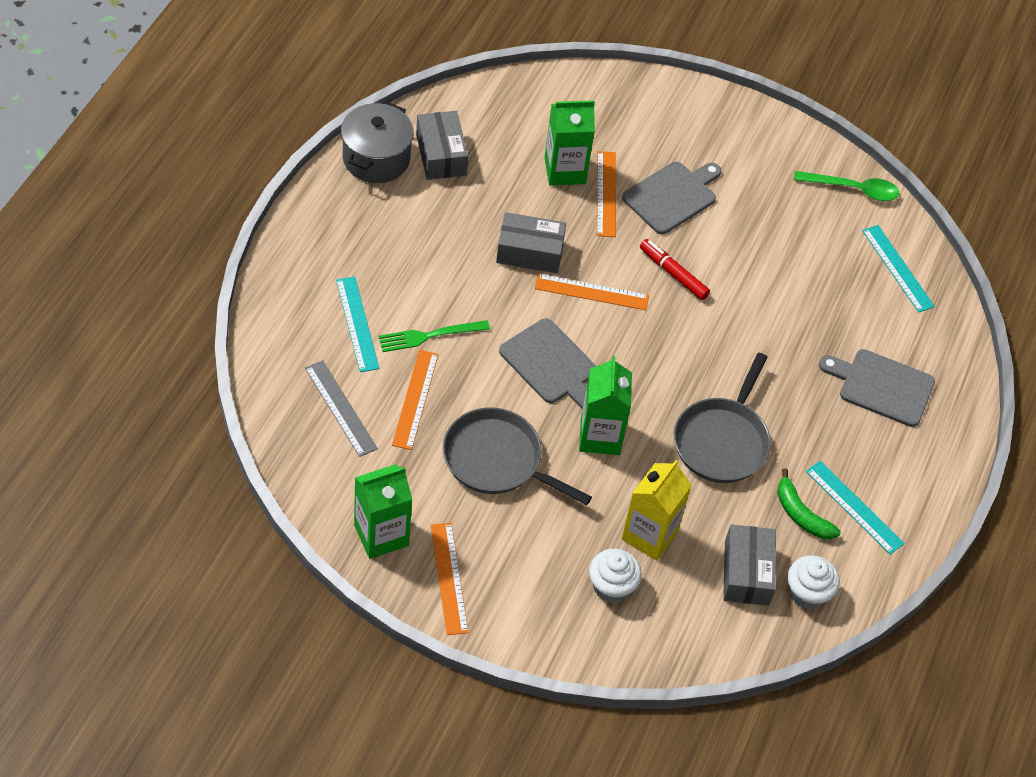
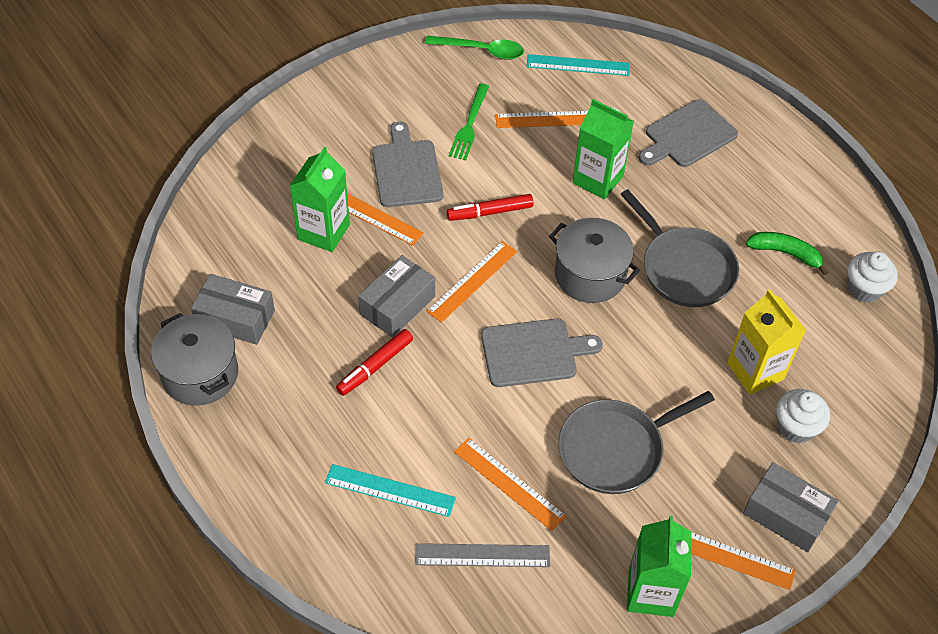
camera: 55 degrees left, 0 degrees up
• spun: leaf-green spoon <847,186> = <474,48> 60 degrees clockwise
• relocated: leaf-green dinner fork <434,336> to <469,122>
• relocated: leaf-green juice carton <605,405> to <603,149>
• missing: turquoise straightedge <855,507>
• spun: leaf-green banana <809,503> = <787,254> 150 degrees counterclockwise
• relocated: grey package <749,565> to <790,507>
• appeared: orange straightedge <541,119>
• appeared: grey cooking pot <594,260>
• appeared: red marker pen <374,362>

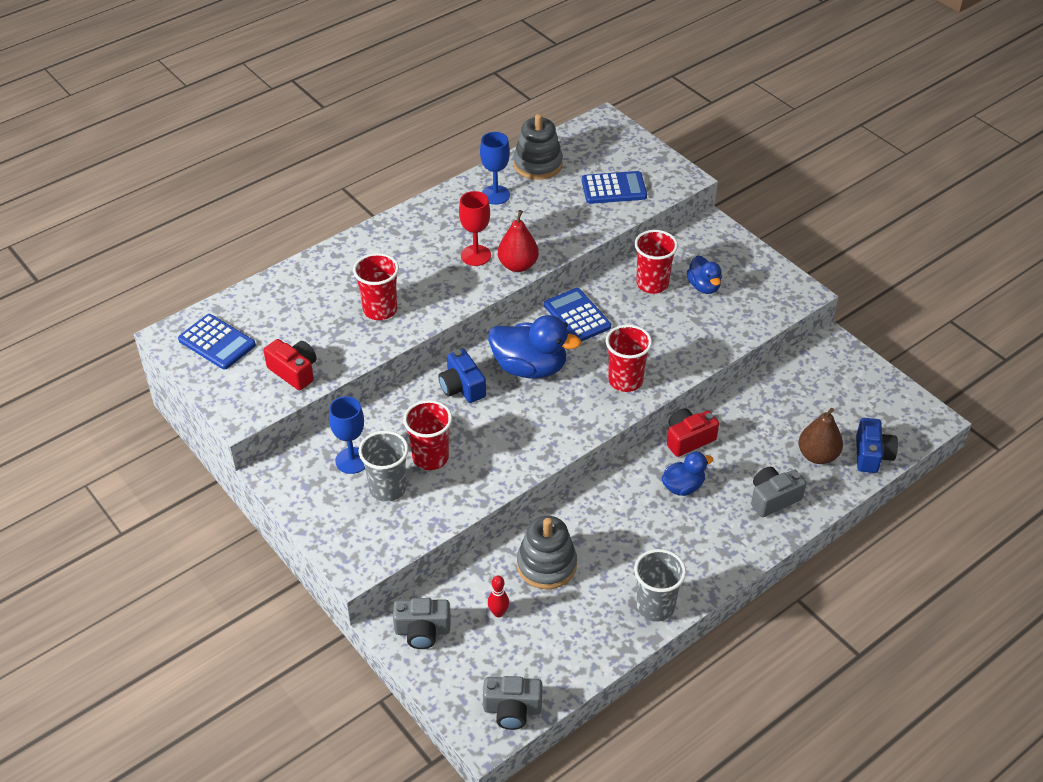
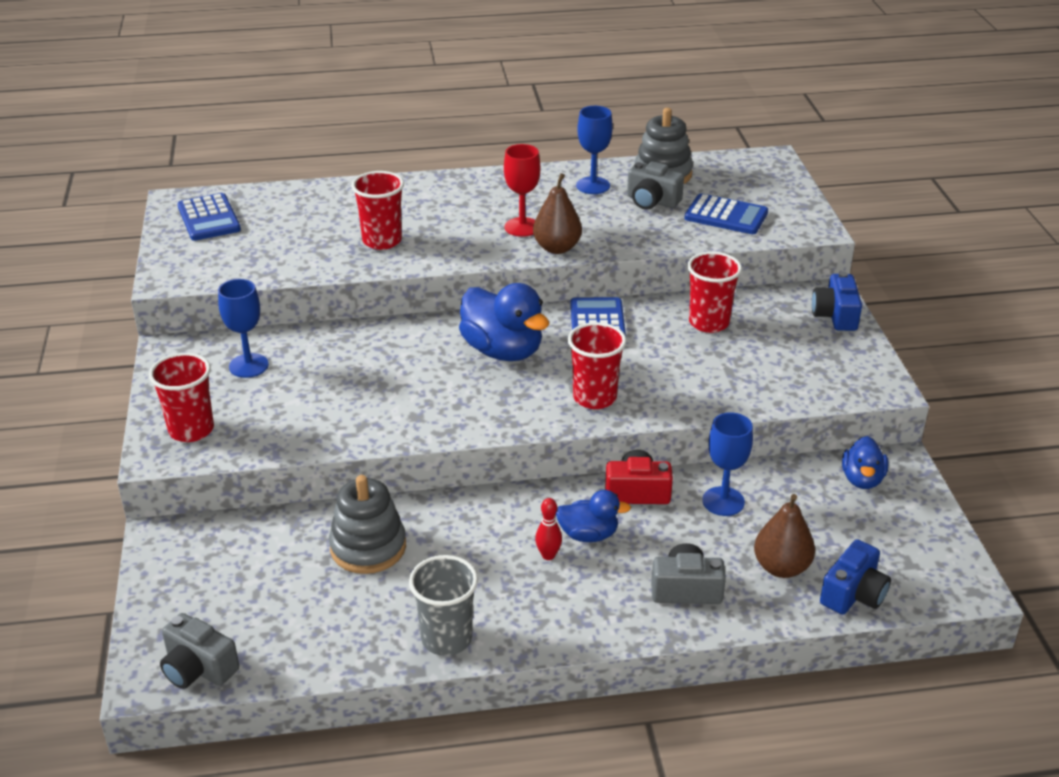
camera: 30 degrees right, 10 degrees down
• colour: red pear fruit <518,241> to russet pear fruit <557,213>
• relocated: royal blue duck <704,274> to <865,462>
• missing: red compact camera <290,364>
• relocated: royal blue compact camera <462,376> to <837,301>
• relocated: red beaker <427,435> to <181,397>
• missing: grey beaker <384,466>
• relocated: red skittle <498,596> to <548,529>
• relocated: grey compact camera <422,623> to <655,185>
• appeared: royal blue chalice <727,464>

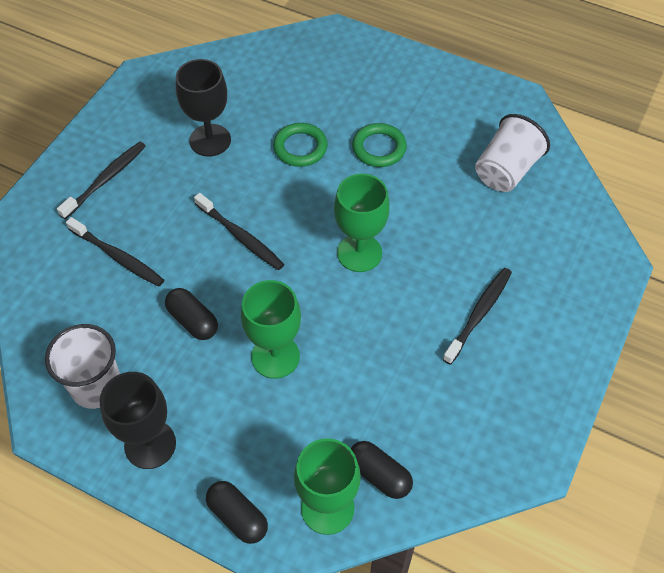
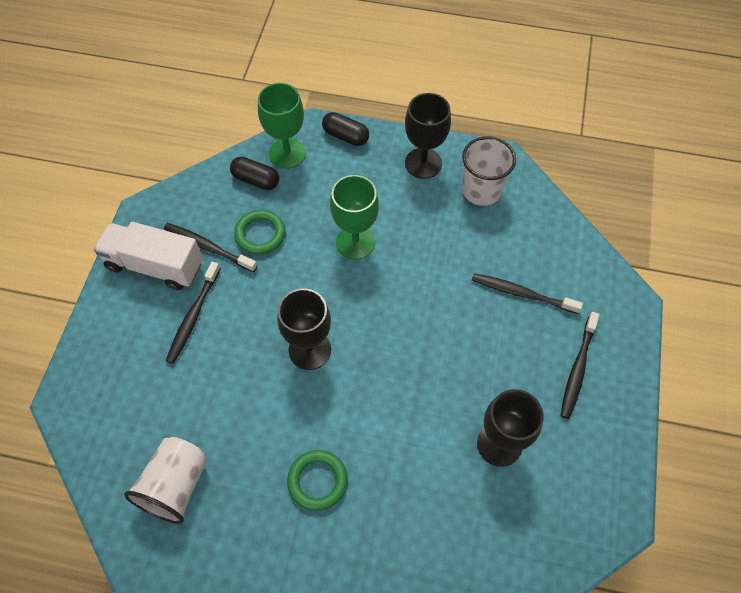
camera: 165 degrees right, 5 degrees up
• relocated: leaf-green hoop <300,145> to <260,232>
• colour: leaf-green chalice <362,222> to ebony chalice <304,329>
• relocated: ebony toothbrush <239,231> to <210,247>
• missing: ebony pill <191,314>
• appeared: pure white truck <148,256>

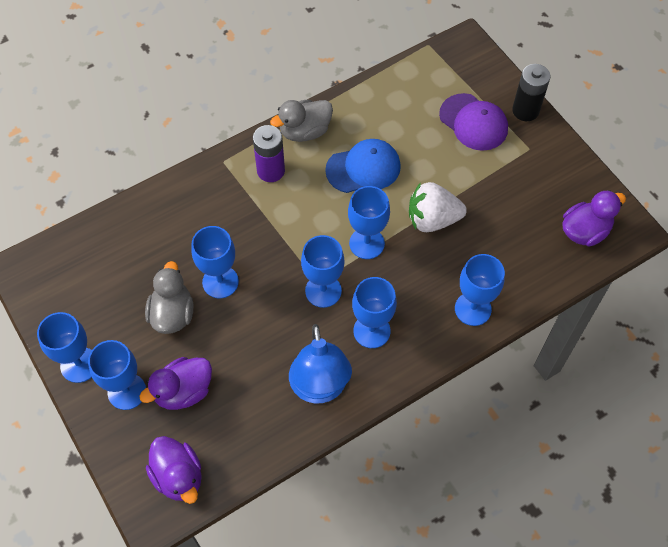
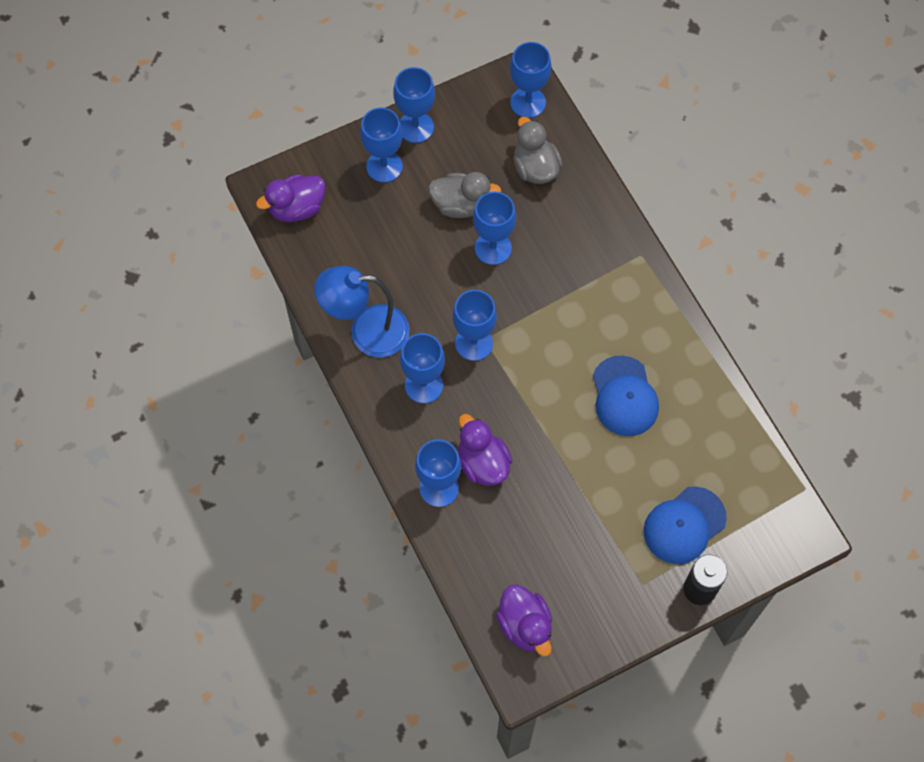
camera: 95 degrees right, 5 degrees up
• colour: royal purple cap <473,122> to royal blue cap <685,525>
• relocated: grey duck <301,121> to <538,150>
• missing: royal purple AA battery <269,153>
• missing: pure white toy strawberry <438,207>
• relocated: royal blue chalice <369,222> to <530,80>
• relocated: royal purple duck <175,383> to <485,450>

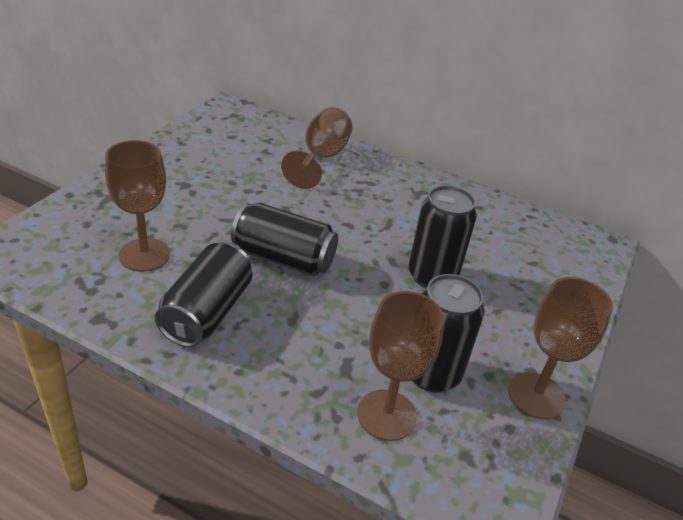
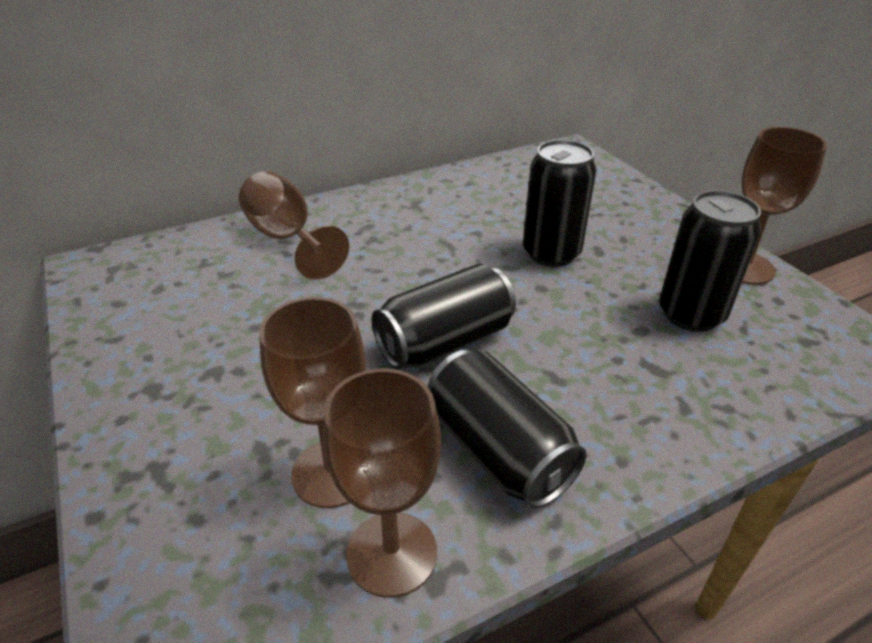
camera: 50 degrees left, 0 degrees up
• relocated: russet chalice <400,366> to <382,483>

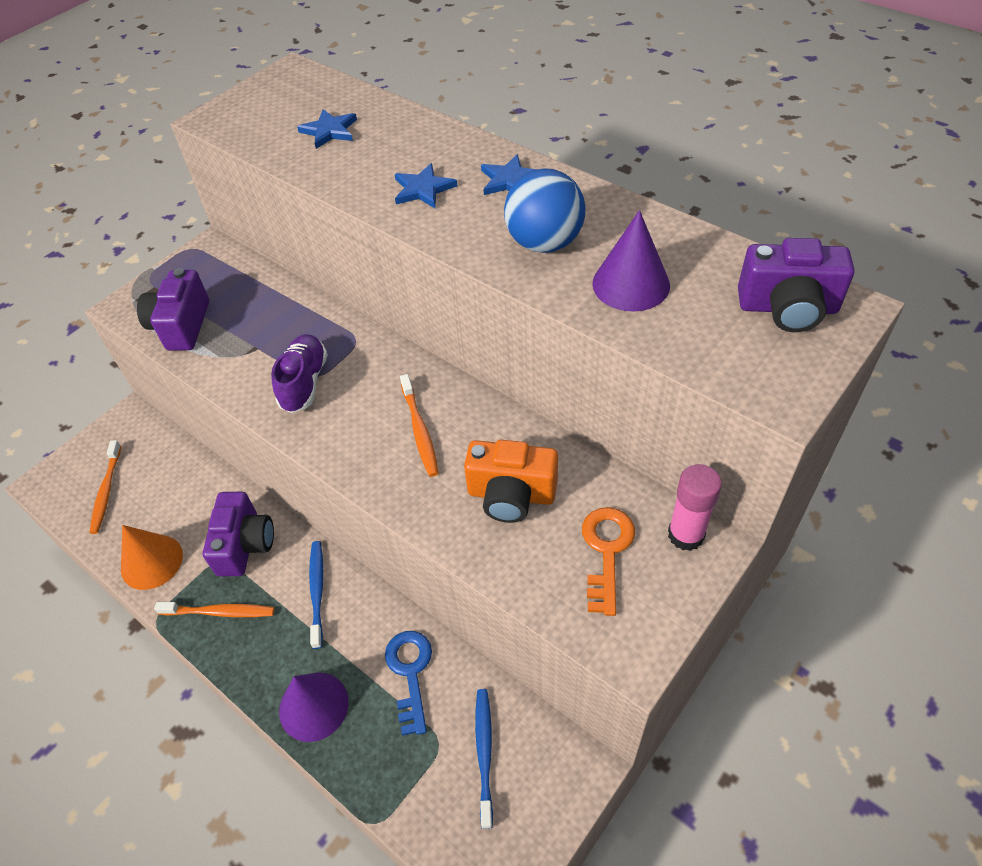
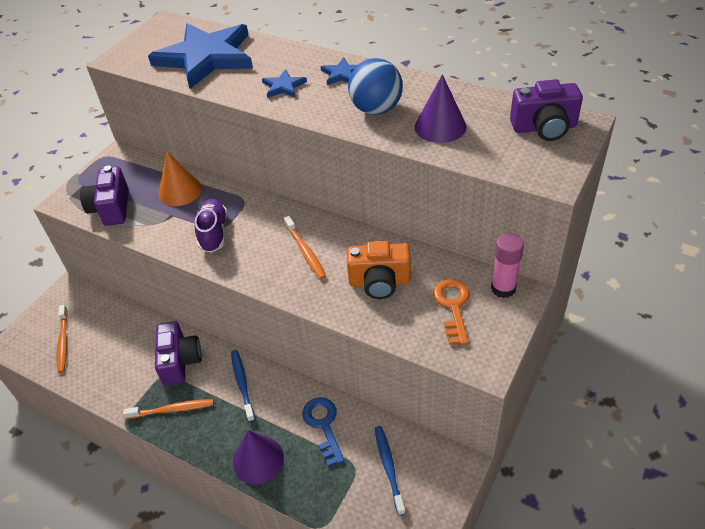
camera: 10 degrees left, 5 degrees down
• size: royal blue star <327,129> = <200,56> x2.47
• relocated: orange cone shape <152,557> to <180,178>

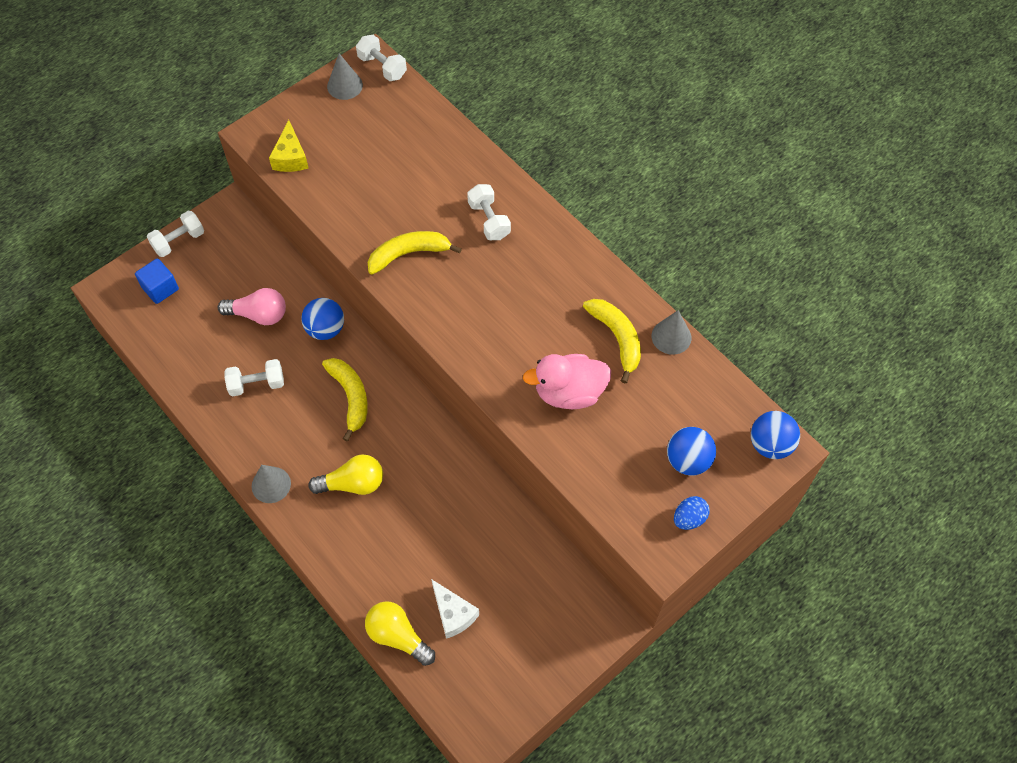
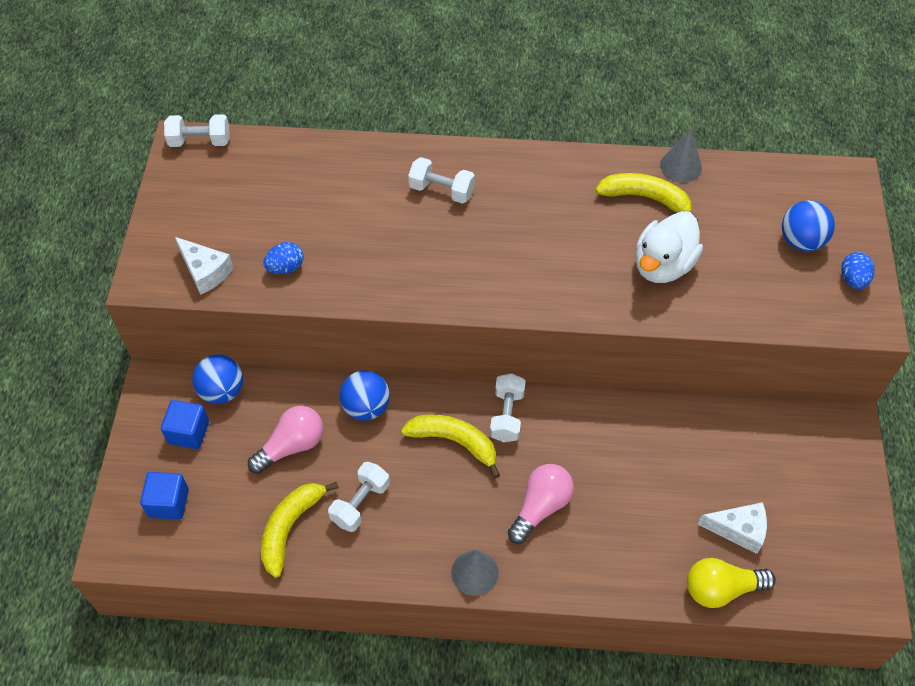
camera: 45 degrees left, 5 degrees down
• missing: grey cone shape <345,76>
• colour: bright yellow cheese <289,146> to pure white cheese <204,266>
• relocated: pure white free weight <175,234> to <508,408>
• relocated: bright yellow banana <415,253> to <300,530>
• colour: rose-pink duck <567,381> to pure white duck <669,247>
• relocated: royal blue play ball <775,435> to <217,379>
• colour: bright yellow bulb <345,474> to rose-pink bulb <541,504>
• appeared: royal blue egg shape <283,258>
• appeared: royal blue solid cube <185,424>

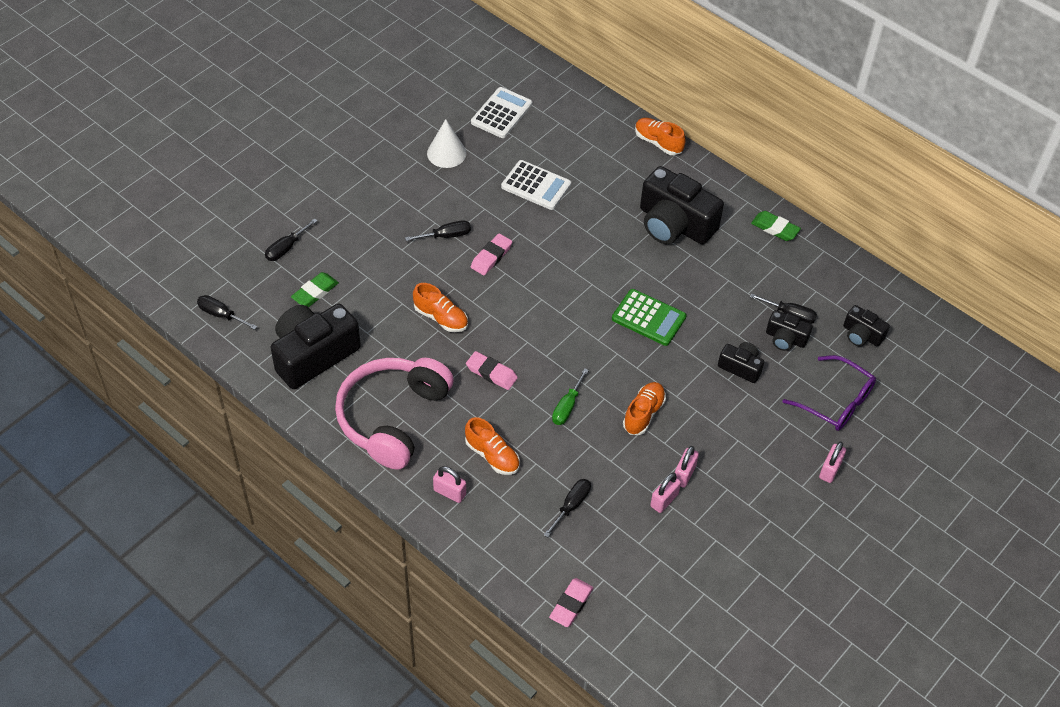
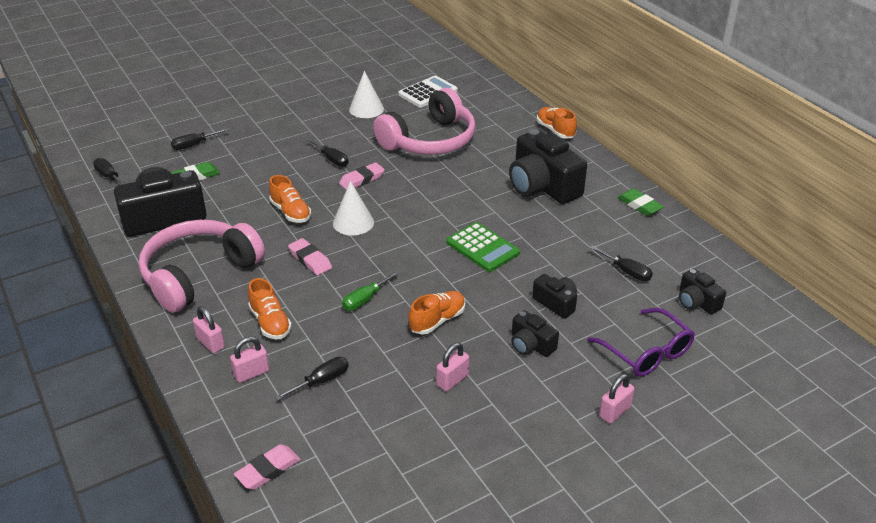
camera: 20 degrees right, 15 degrees down
• exchanged: pure white pocket calculator <536,185> to rose-pink over-ear headphones <424,121>
• spun: ebony hand screwdriver <438,230> = <328,152> 45 degrees clockwise
• relocated: ebony compact camera <789,330> to <535,333>
• relocated: rose-pink small lock <665,493> to <249,359>
• appeared: pure white cone shape <353,208>

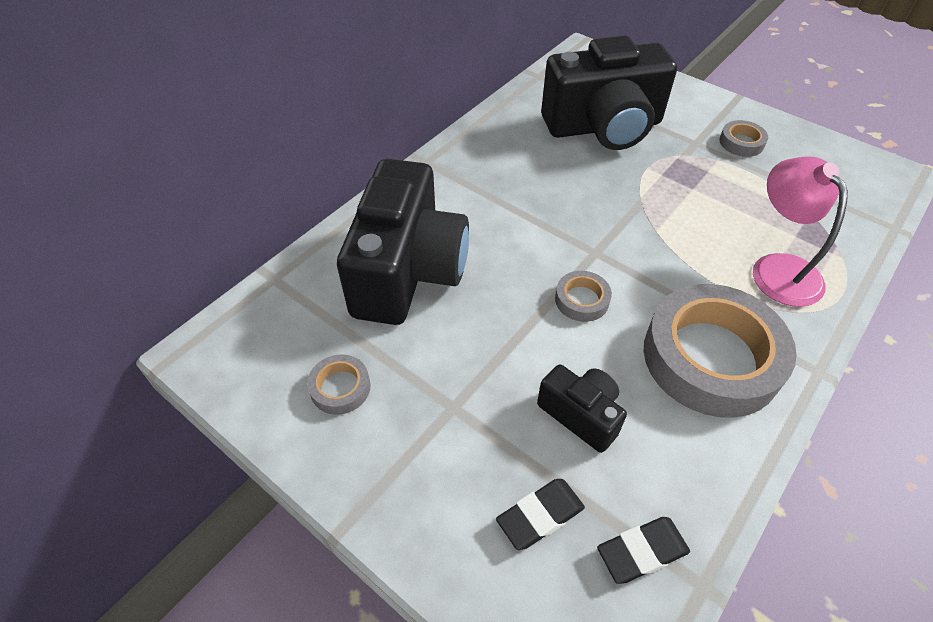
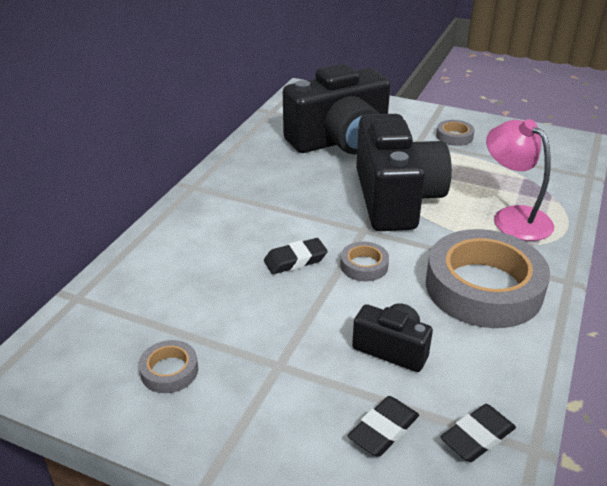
camera: 15 degrees left, 15 degrees down
• relocated: ebony compact camera <403,242> to <404,172>
• appeared: ebony pencil eraser <296,256>

